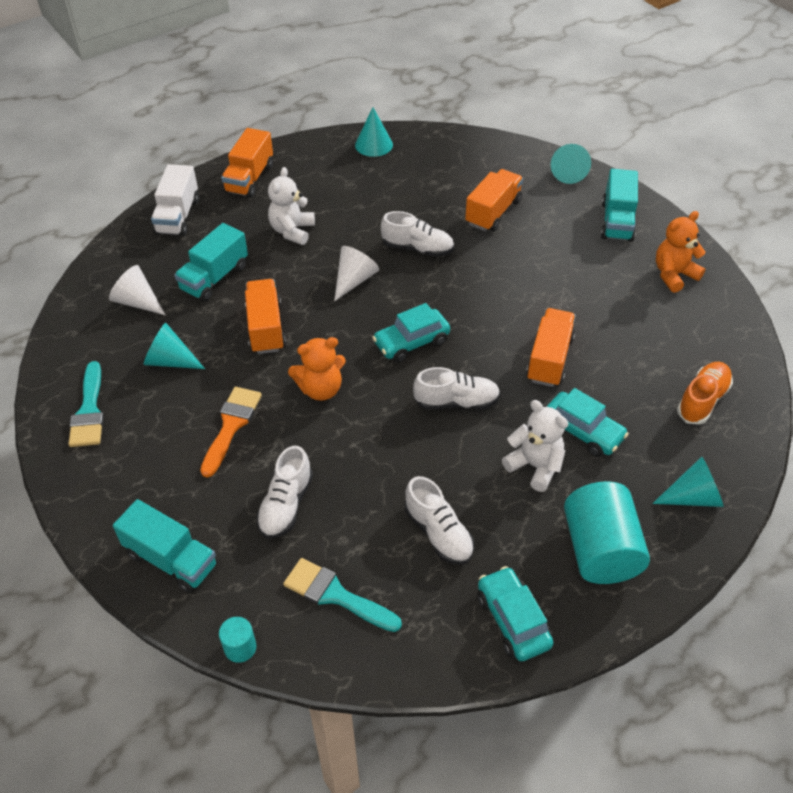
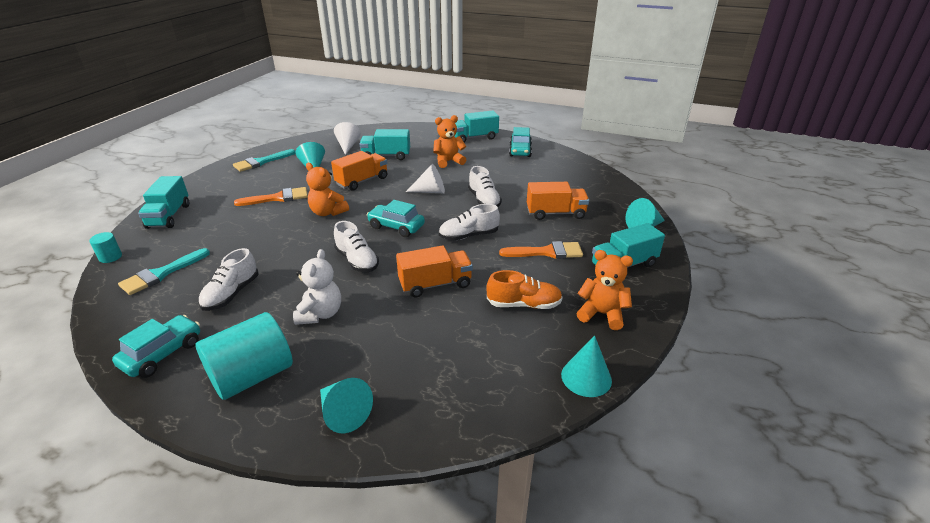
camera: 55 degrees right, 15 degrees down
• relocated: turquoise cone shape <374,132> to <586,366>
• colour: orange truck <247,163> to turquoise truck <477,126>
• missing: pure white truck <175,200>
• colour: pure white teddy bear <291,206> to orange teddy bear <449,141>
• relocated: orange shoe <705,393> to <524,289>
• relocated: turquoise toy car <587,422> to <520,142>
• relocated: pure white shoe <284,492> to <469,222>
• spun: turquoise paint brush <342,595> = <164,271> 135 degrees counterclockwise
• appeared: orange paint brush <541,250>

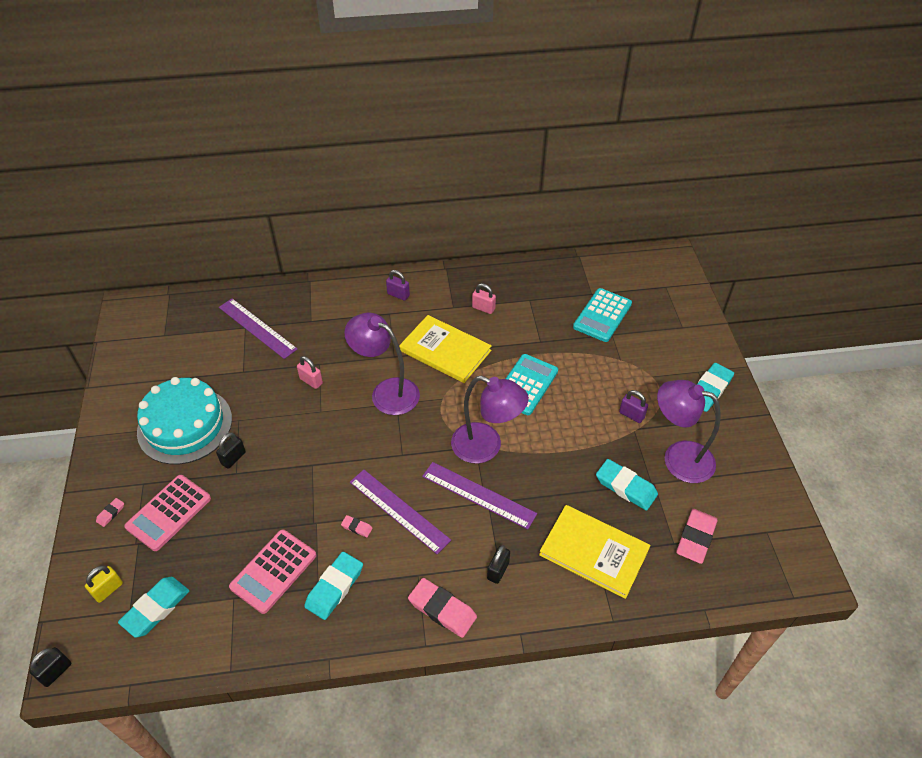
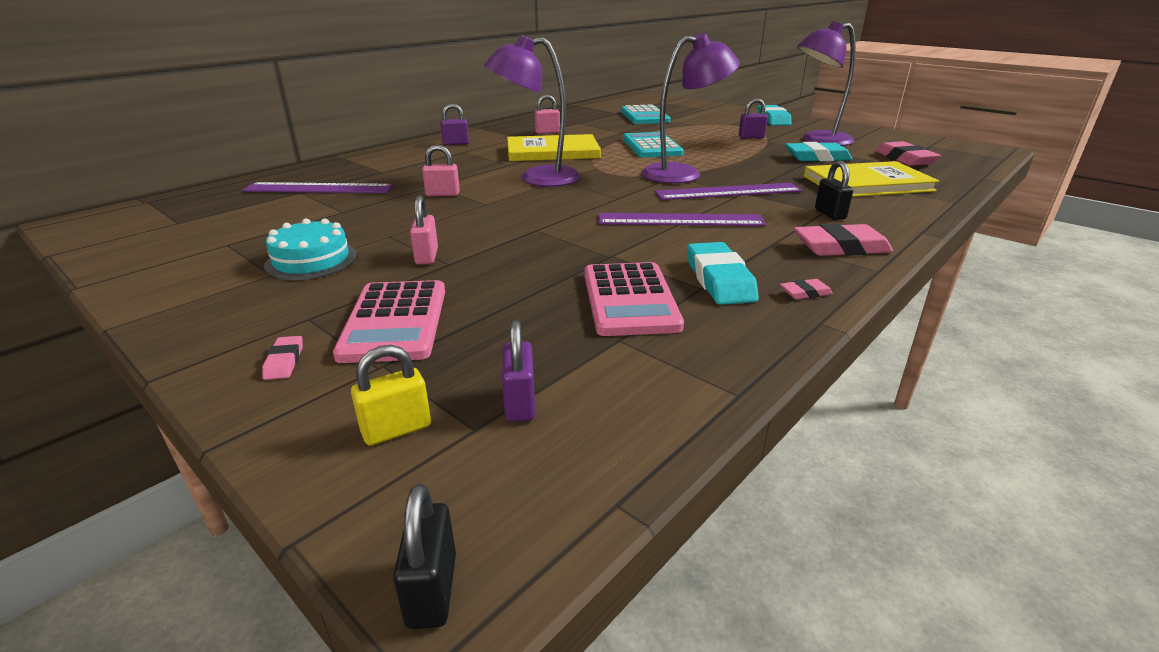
camera: 40 degrees left, 20 degrees down
• size: turquoise gateau <184,420> = <310,249> x0.56
• colour: ebony small lock <231,450> to rose-pink small lock <424,230>
• relocated: rose-pink pencil eraser <357,526> to <806,289>
• spun: bright yellow small lock <104,584> = <391,395> 60 degrees clockwise
• exchanged: turquoise pencil eraser <154,607> to royal purple small lock <518,371>

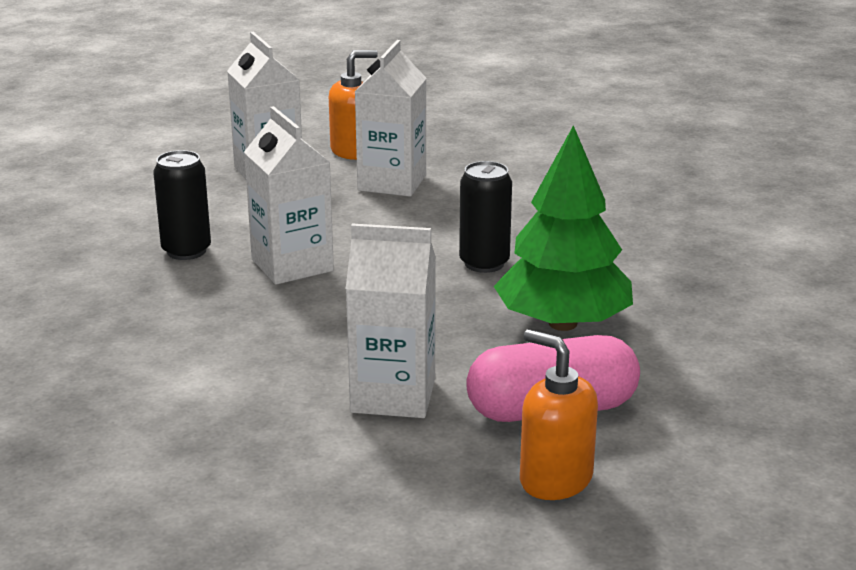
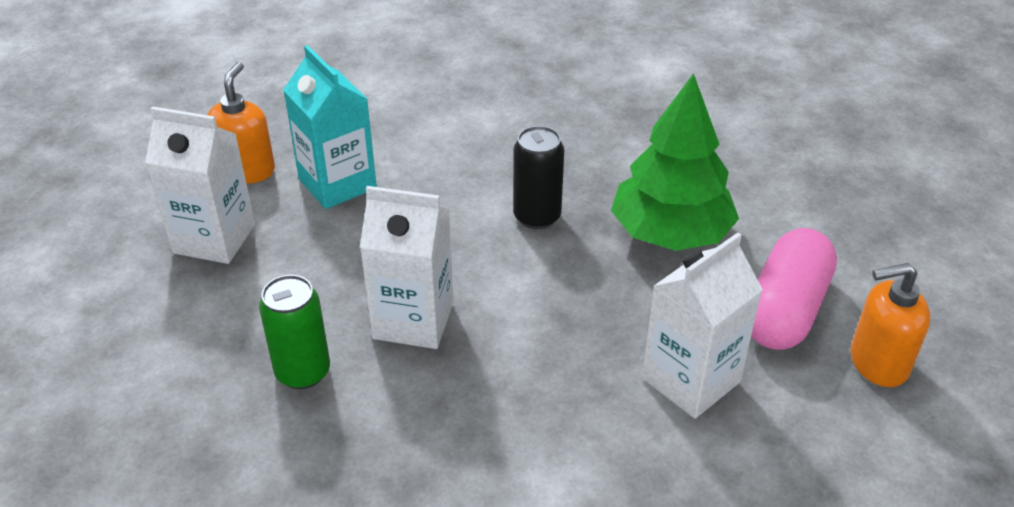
camera: 50 degrees left, 15 degrees up
• colour: pure white juice carton <390,118> to turquoise juice carton <330,127>
• colour: ebony can <182,205> to leaf-green can <294,332>

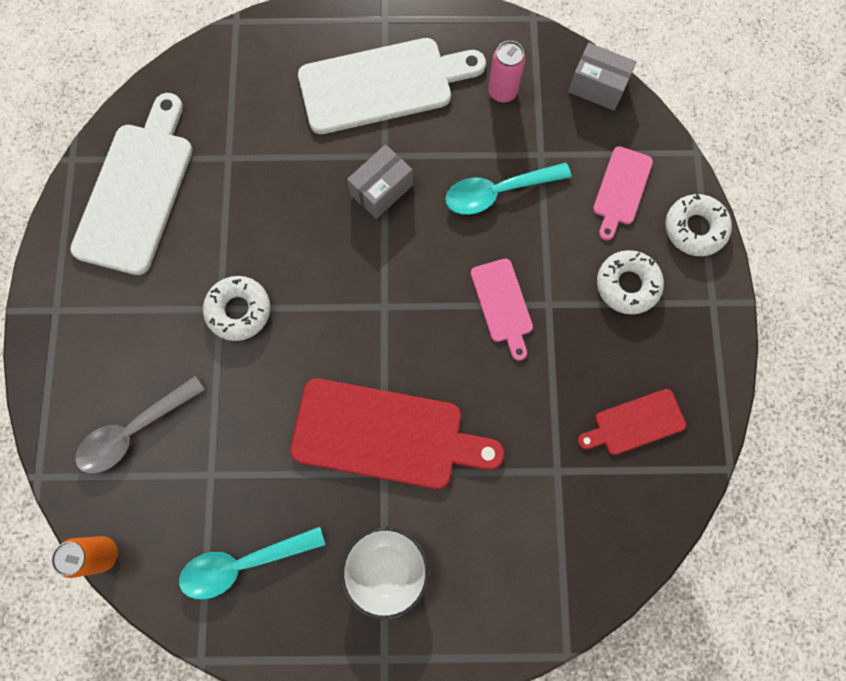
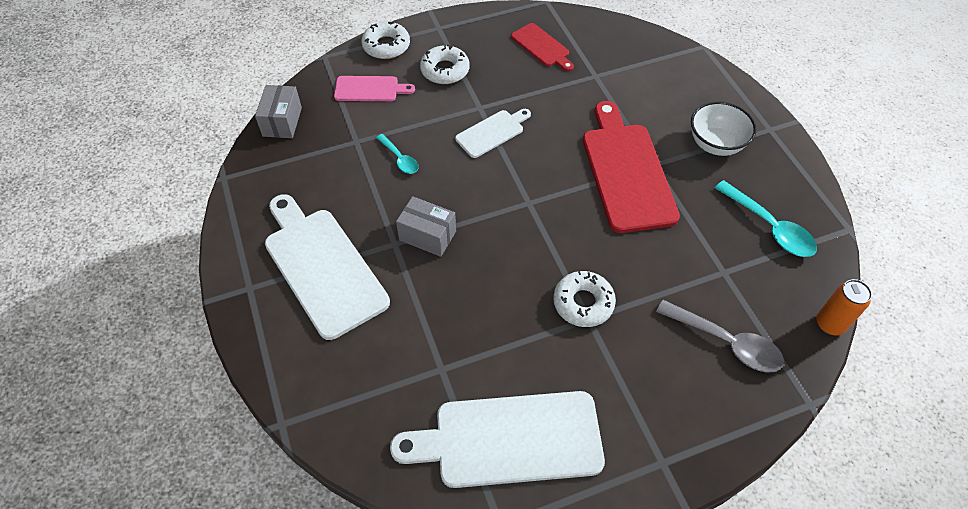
camera: 110 degrees left, 20 degrees down
• missing: rose-pink can <506,72>
• size: turquoise spoon <508,189> = <397,154> x0.59
• colour: rose-pink bread board <502,310> to pure white bread board <493,133>

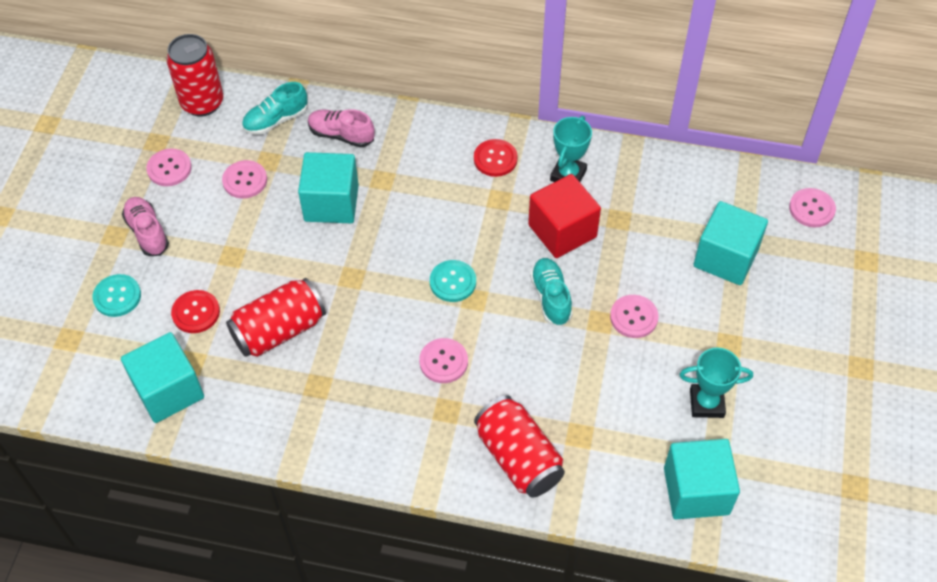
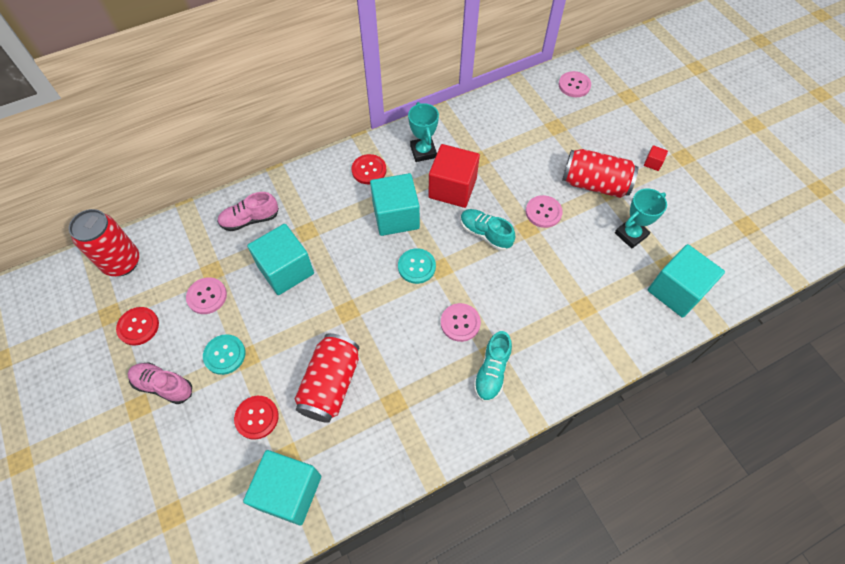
camera: 40 degrees left, 5 degrees up
• relocated: turquoise shoe <275,108> to <492,366>
• colour: rose-pink button <169,167> to red button <137,326>
• relocated: turquoise solid cube <731,243> to <395,204>
• relocated: turquoise button <116,295> to <224,354>
• relocated: red can <519,446> to <600,173>
• appeared: red solid cube <656,158>

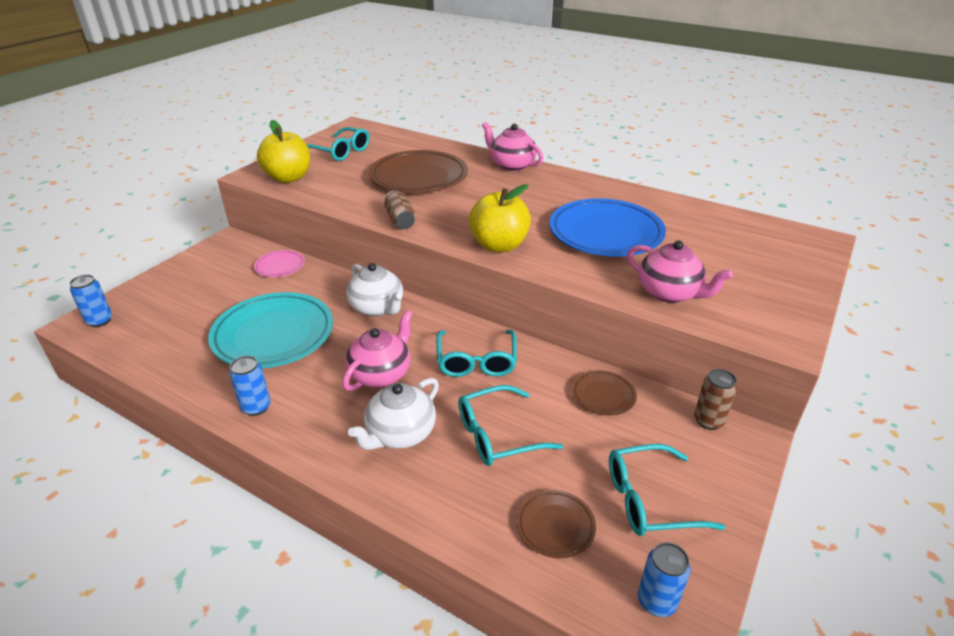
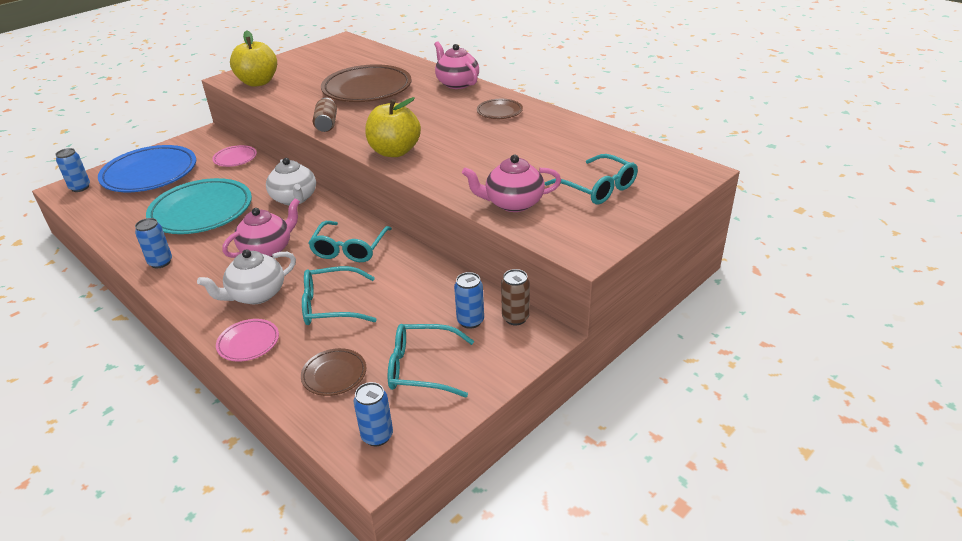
camera: 15 degrees right, 0 degrees up
• relocated: turquoise glasses <338,144> to <591,179>
• relocated: royal blue plate <608,227> to <147,168>
• spun: rose-pink teapot <680,271> = <511,183> 120 degrees clockwise
• relocated: russet plate <604,393> to <500,109>
• appeared: royal blue can <469,300>
• appeared: rose-pink plate <247,340>

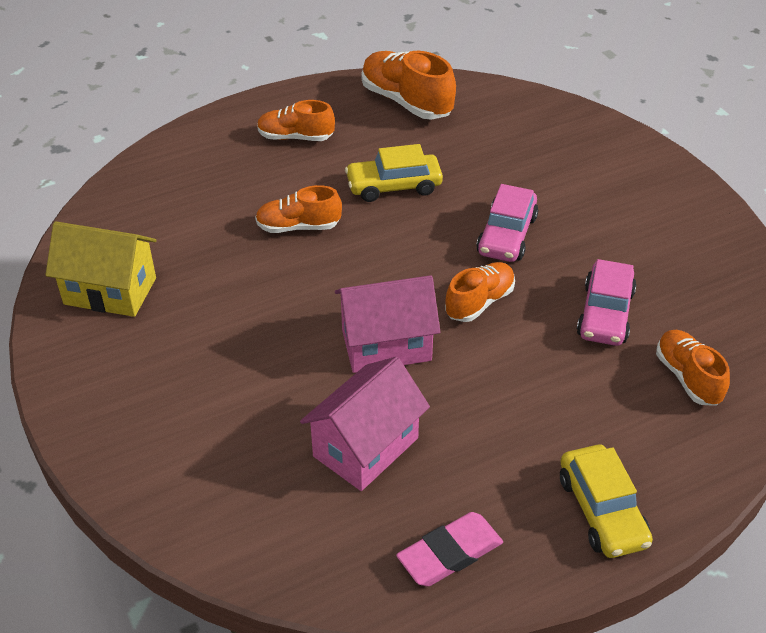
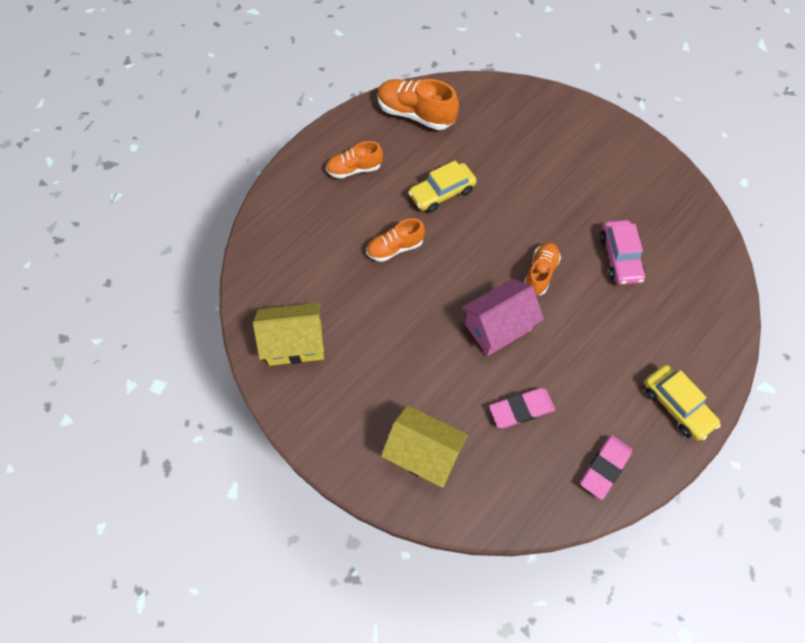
camera: 20 degrees left, 20 degrees up
• missing: rose-pink toy car <507,223>
• missing: orange shoe <693,368>
• exchanged: rose-pink toy house <365,424> to rose-pink pencil eraser <522,408>
• appeared: bright yellow toy house <424,447>

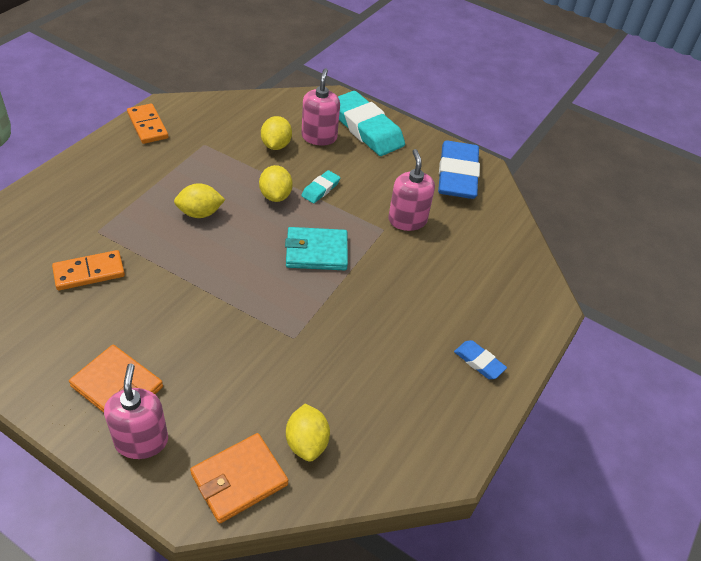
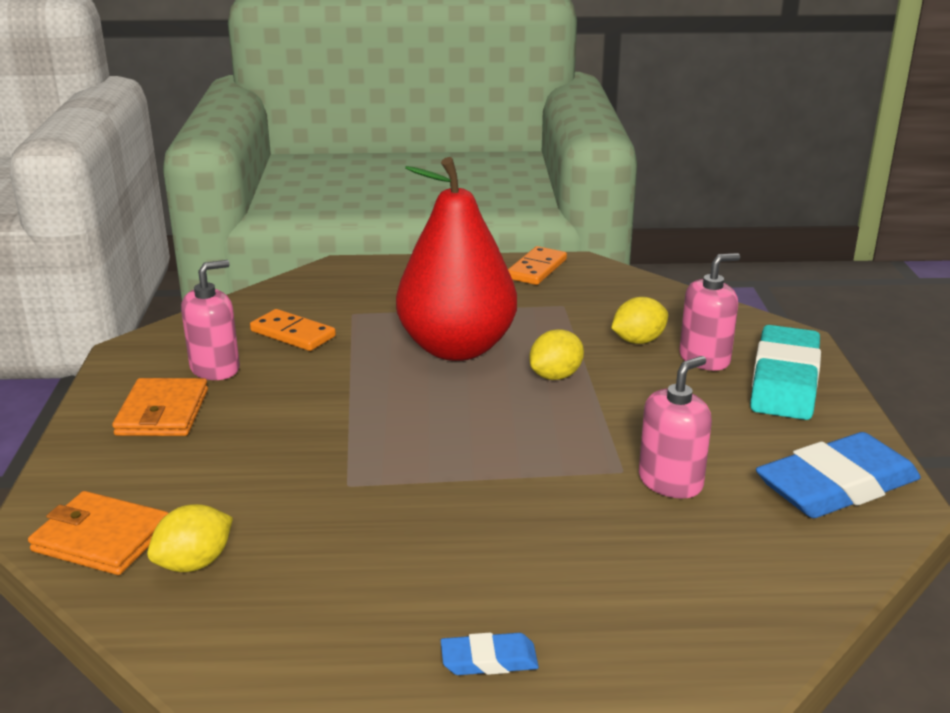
camera: 60 degrees right, 20 degrees down
• missing: turquoise pencil eraser <321,186>
• exchanged: bright yellow lemon <199,200> to red pear fruit <456,259>
• missing: turquoise wallet <316,248>
• spun: royal blue pencil eraser <480,359> = <490,654> 75 degrees clockwise
• relocated: rose-pink soap dispenser <136,411> to <210,320>

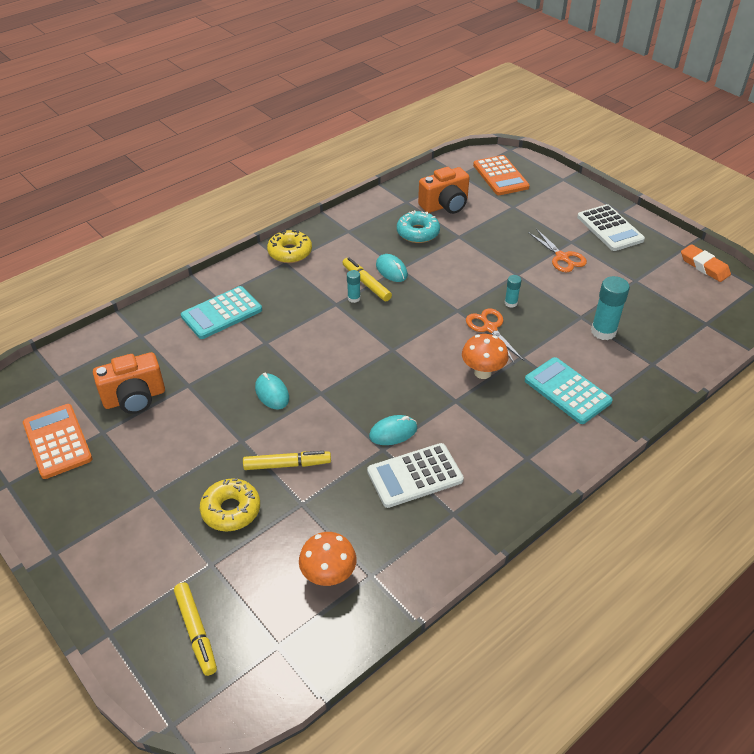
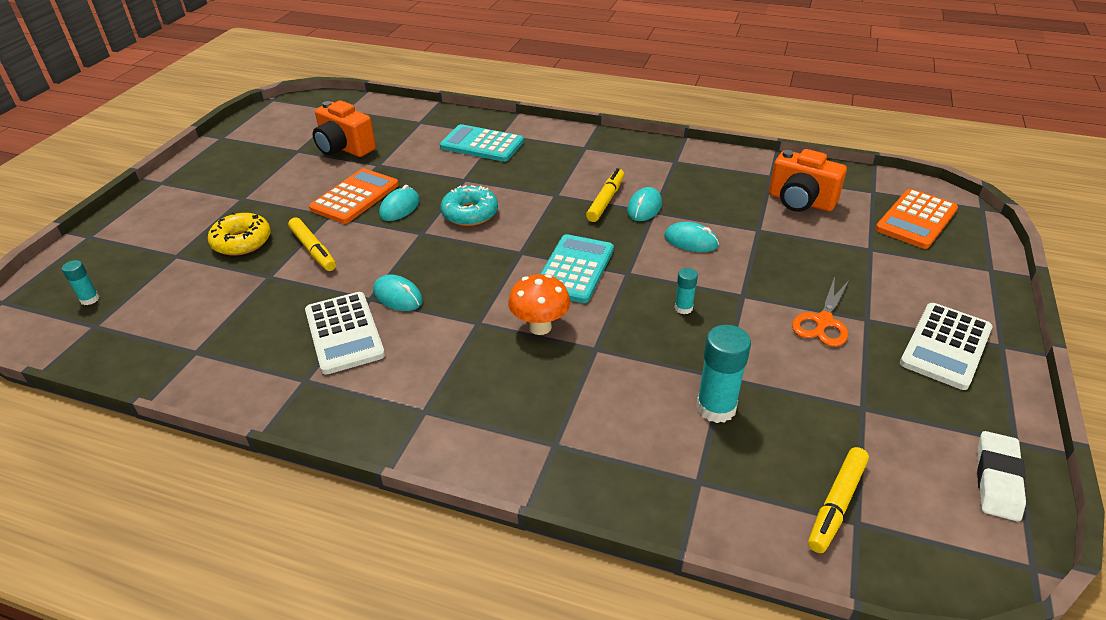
camera: 60 degrees right, 5 degrees down
• relocated: turquoise doughnut <418,226> to <469,205>
• missing: bright yellow doughnut <289,246>
• colour: orange pencil eraser <706,263> to pure white pencil eraser <1001,476>
• relocated: turquoise glue <354,286> to <81,282>
• missing: orange shears <495,335>
• relocated: turquoise pocket calculator <569,390> to <577,268>
• relocated: orange pocket calculator <57,441> to <354,196>
• spun: pure white pocket calculator <415,475> = <345,333> 150 degrees counterclockwise
• missing: orange mushroom <328,559>
• relocated: bright yellow marker pen <195,629> to <838,500>
• appeared: turquoise mouse <691,237>

